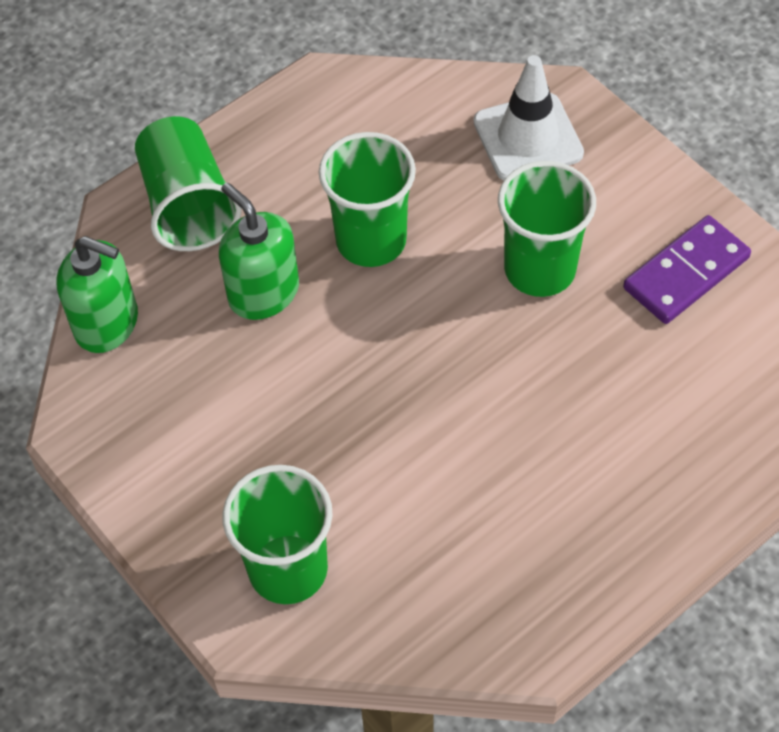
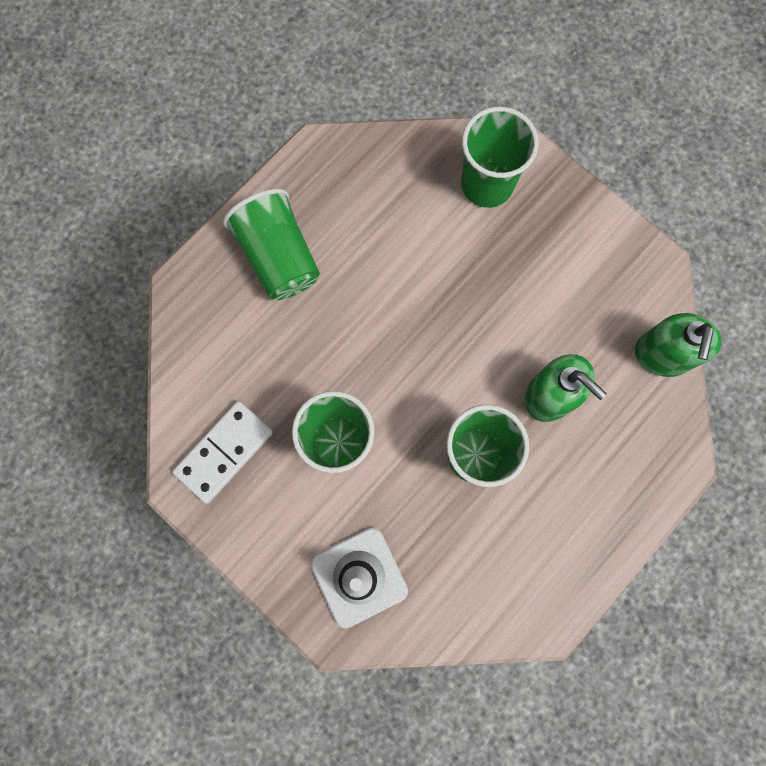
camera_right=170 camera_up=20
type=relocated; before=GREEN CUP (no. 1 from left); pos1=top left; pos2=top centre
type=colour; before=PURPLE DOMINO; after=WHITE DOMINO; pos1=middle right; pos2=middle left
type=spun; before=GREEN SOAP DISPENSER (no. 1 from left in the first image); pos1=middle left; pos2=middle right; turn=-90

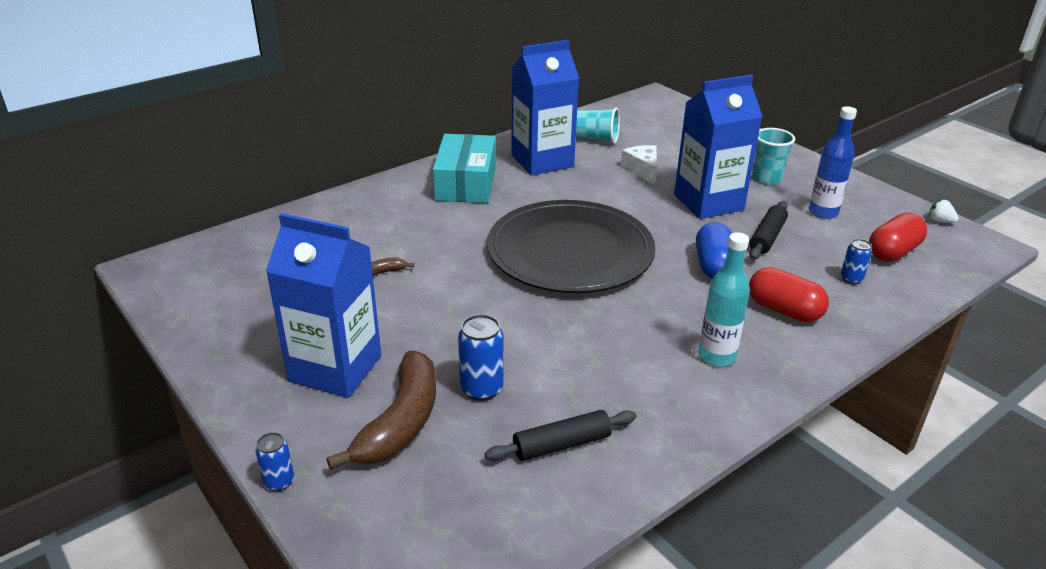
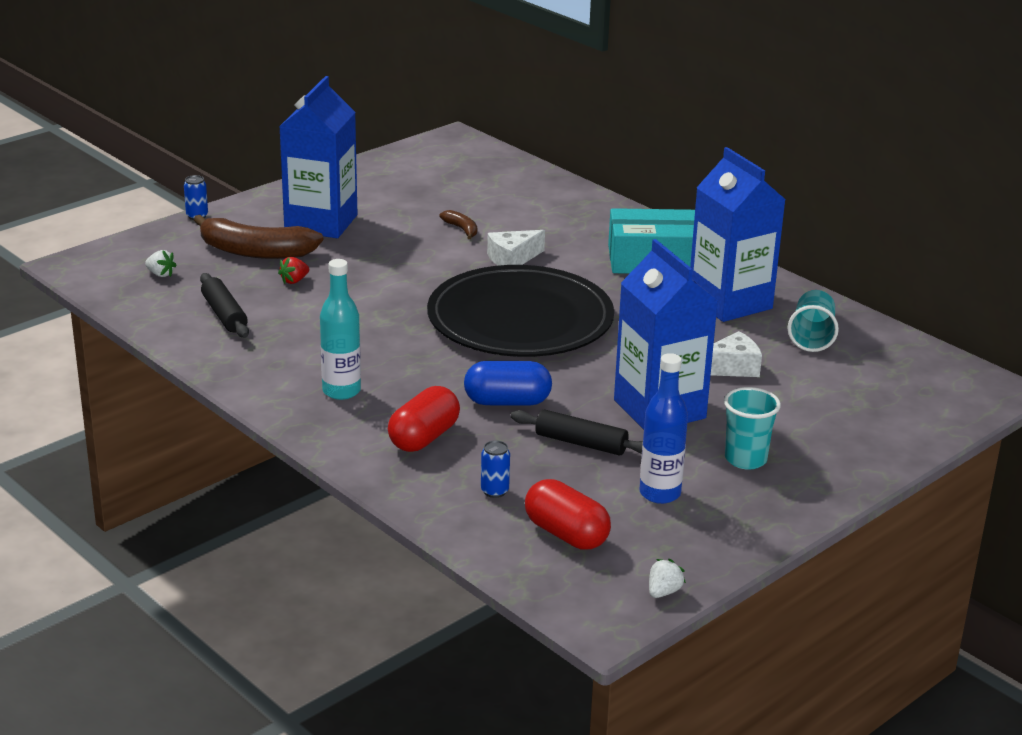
camera_right=85 camera_up=-5
type=appeared; after=WHITE STRAWBERRY (no. 1 from left); pos2=middle left
type=appeared; after=WHITE CHEESE (no. 1 from left); pos2=centre
type=exchanged; before=BLUE CAN (no. 2 from left); after=RED STRAWBERRY; pos1=centre; pos2=middle left

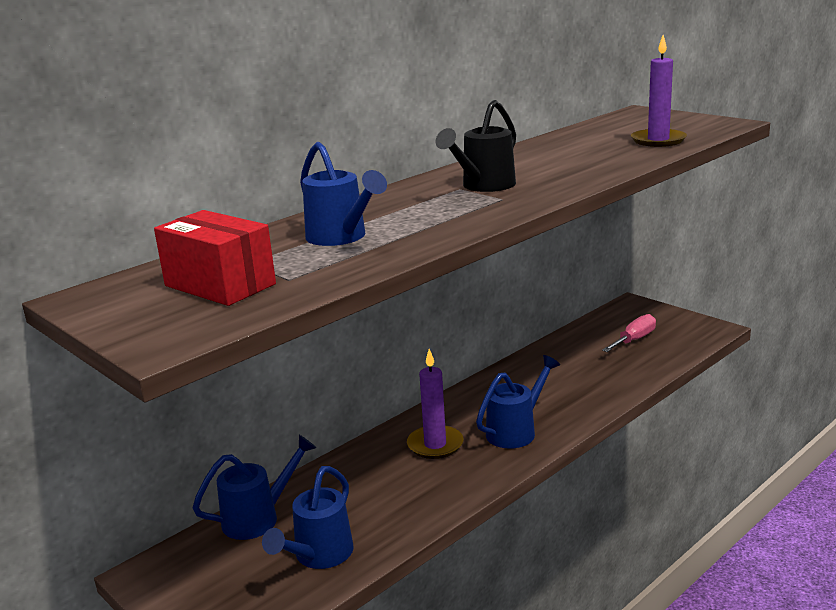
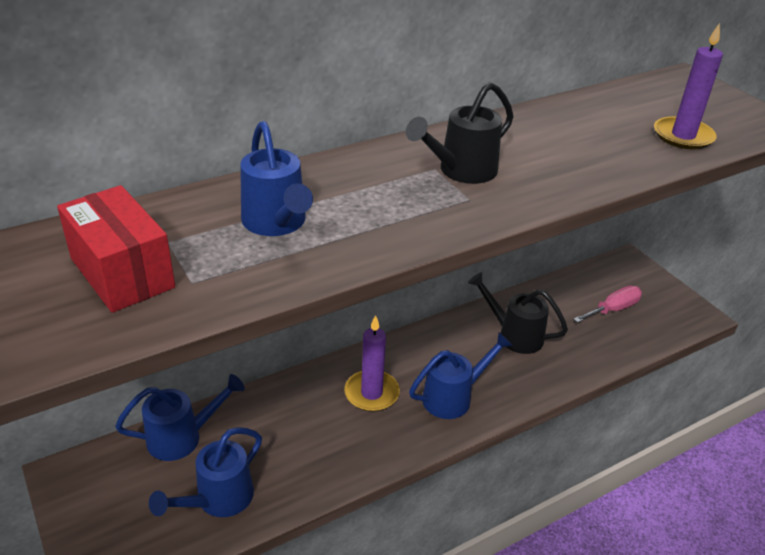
camera_right=10 camera_up=15
type=appeared; after=BLACK WATERING CAN (no. 2 from left); pos2=middle right

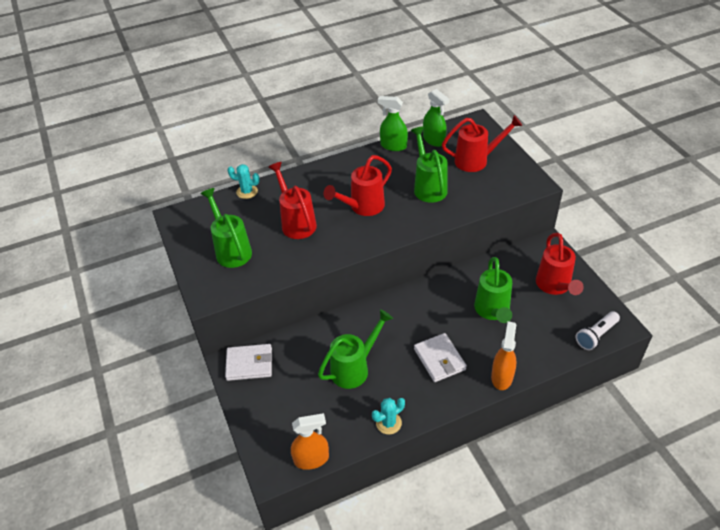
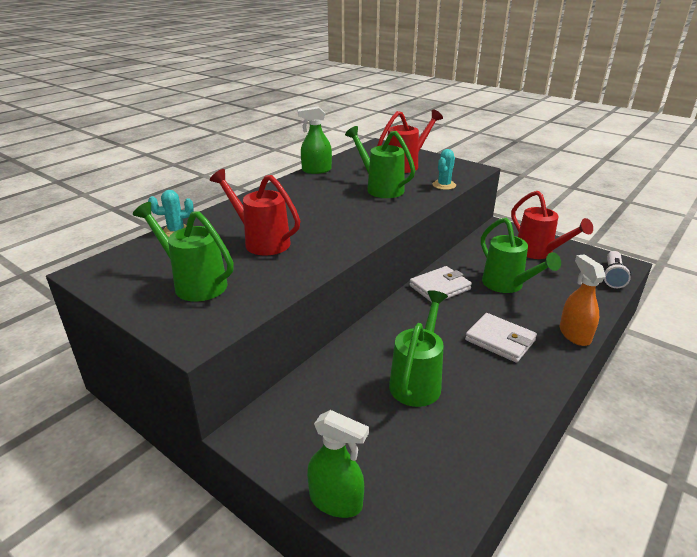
camera_right=-30 camera_up=-15
type=missing; before=ORANGE SPRAY BOTTLE (no. 1 from left); pos1=bottom centre
type=missing; before=RED WATERING CAN (no. 2 from left); pos1=centre
type=relocated; before=WHITE WALLET (no. 1 from left); pos1=bottom centre; pos2=centre
type=relocated; before=TURQUOISE CACTUS (no. 2 from left); pos1=bottom centre; pos2=top centre
type=relocated; before=GREEN SPRAY BOTTLE (no. 2 from left); pos1=top centre; pos2=bottom centre

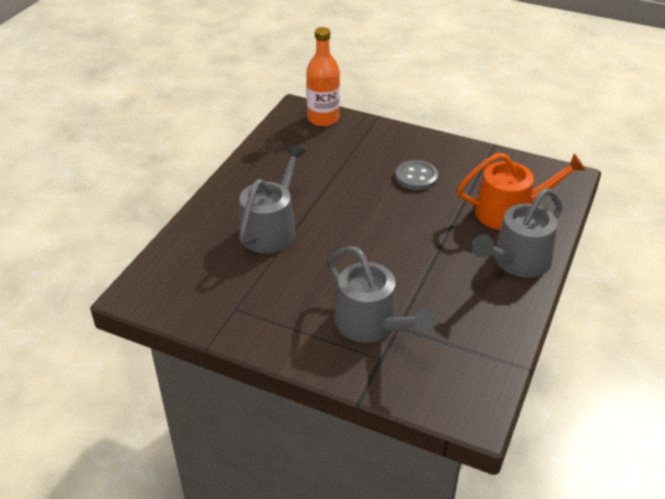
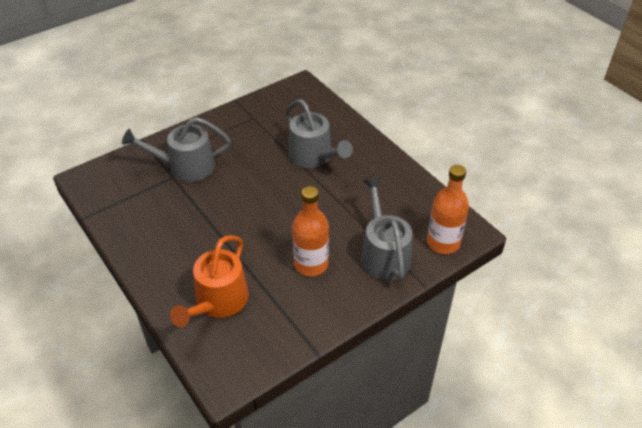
camera_right=120 camera_up=5
type=relocated; before=GREY WATERING CAN (no. 3 from left); pos1=middle right; pos2=centre
type=exchanged; before=GREY BUTTON; after=ORANGE BOTTLE (no. 1 from left); pos1=centre; pos2=centre

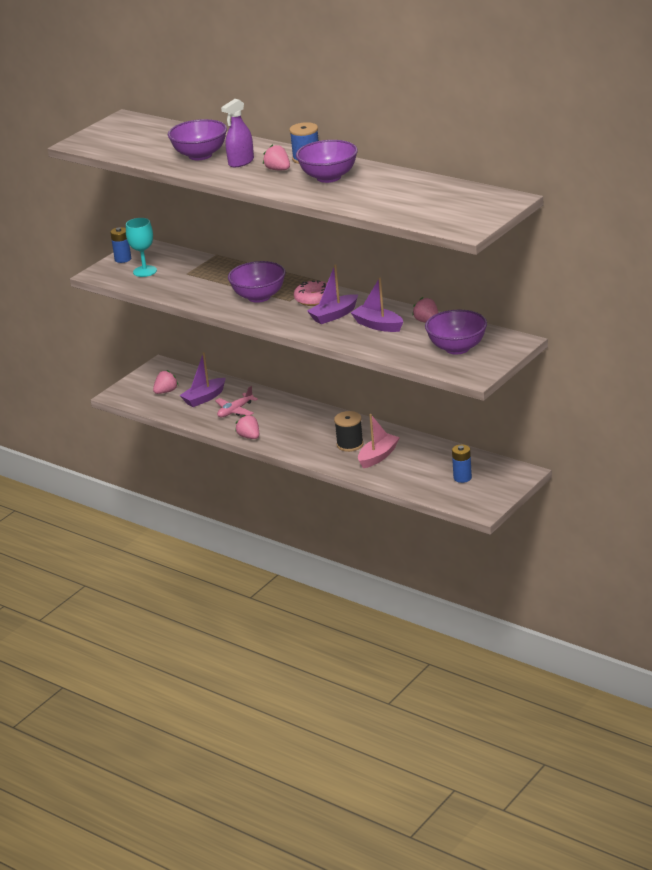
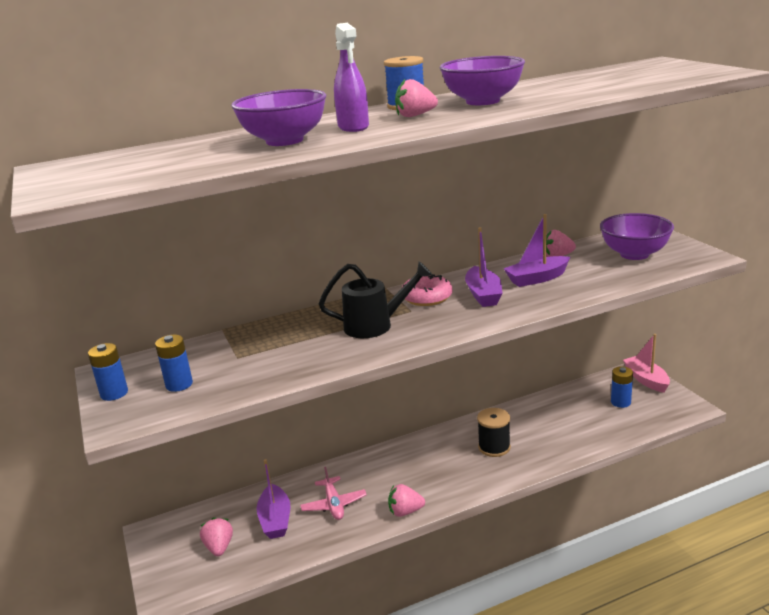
camera_right=-60 camera_up=-5
type=relocated; before=PINK BOAT; pos1=centre; pos2=middle right
type=exchanged; before=TURQUOISE GOBLET; after=BLUE BATTERY (no. 2 from left); pos1=top left; pos2=middle left
type=exchanged; before=PURPLE BOWL (no. 2 from left); after=BLACK WATERING CAN; pos1=top centre; pos2=centre

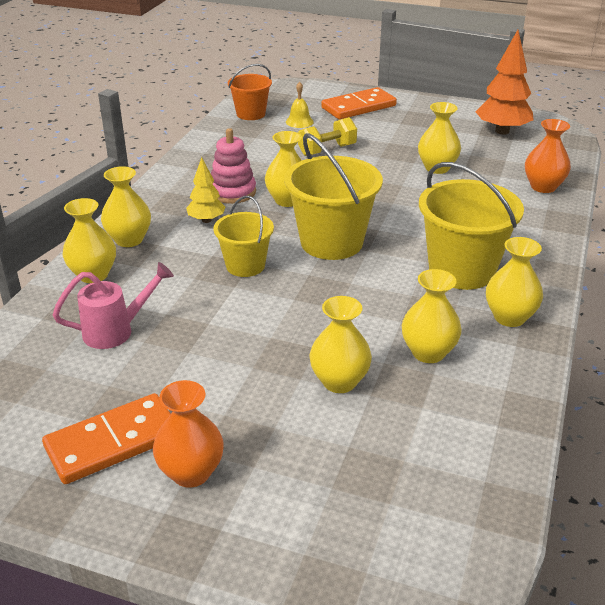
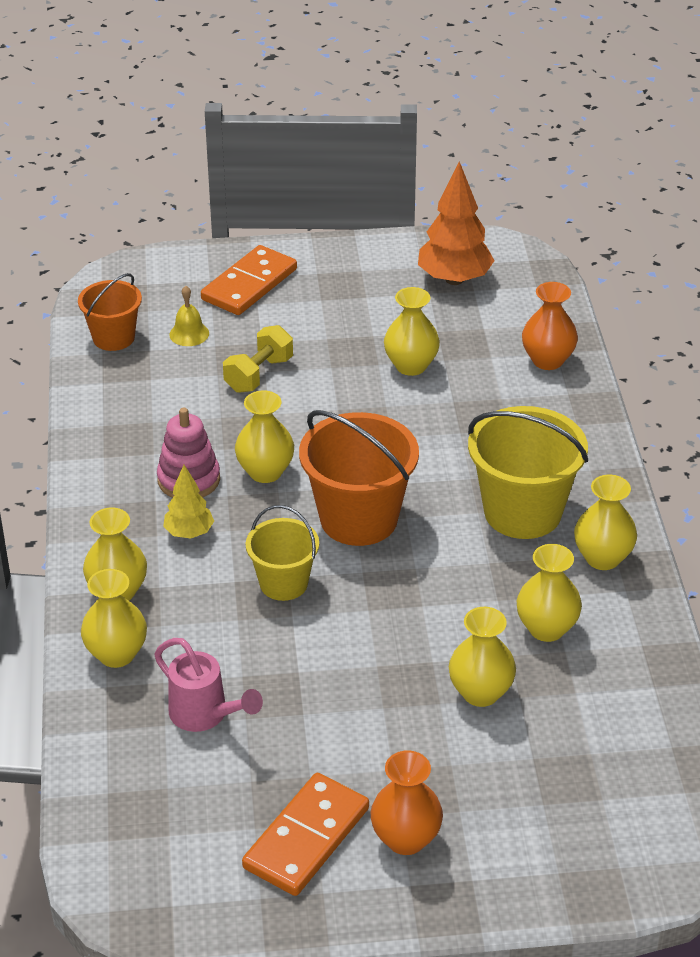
camera_right=-25 camera_up=5
type=colour; before=YELLOW BUCKET (no. 2 from left); after=ORANGE BUCKET (no. 2 from left); pos1=top centre; pos2=centre
type=spun; before=PINK WATERING CAN; pos1=middle left; pos2=bottom left; turn=90

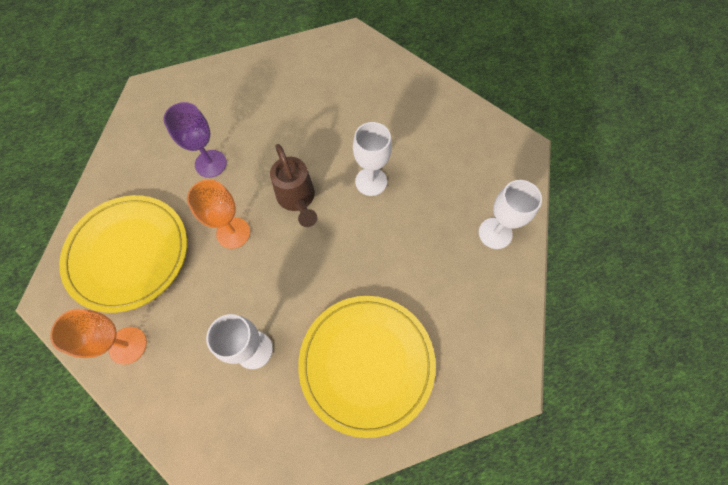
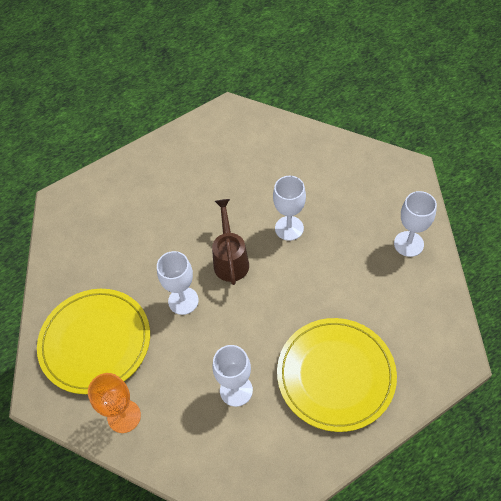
camera_right=-10 camera_up=-10
type=missing; before=PURPLE GOBLET; pos1=top left
type=colour; before=ORANGE GOBLET (no. 2 from left); after=WHITE GOBLET (no. 1 from left); pos1=middle left; pos2=centre
type=spun; before=BROWN WATERING CAN; pos1=centre; pos2=centre; turn=-150

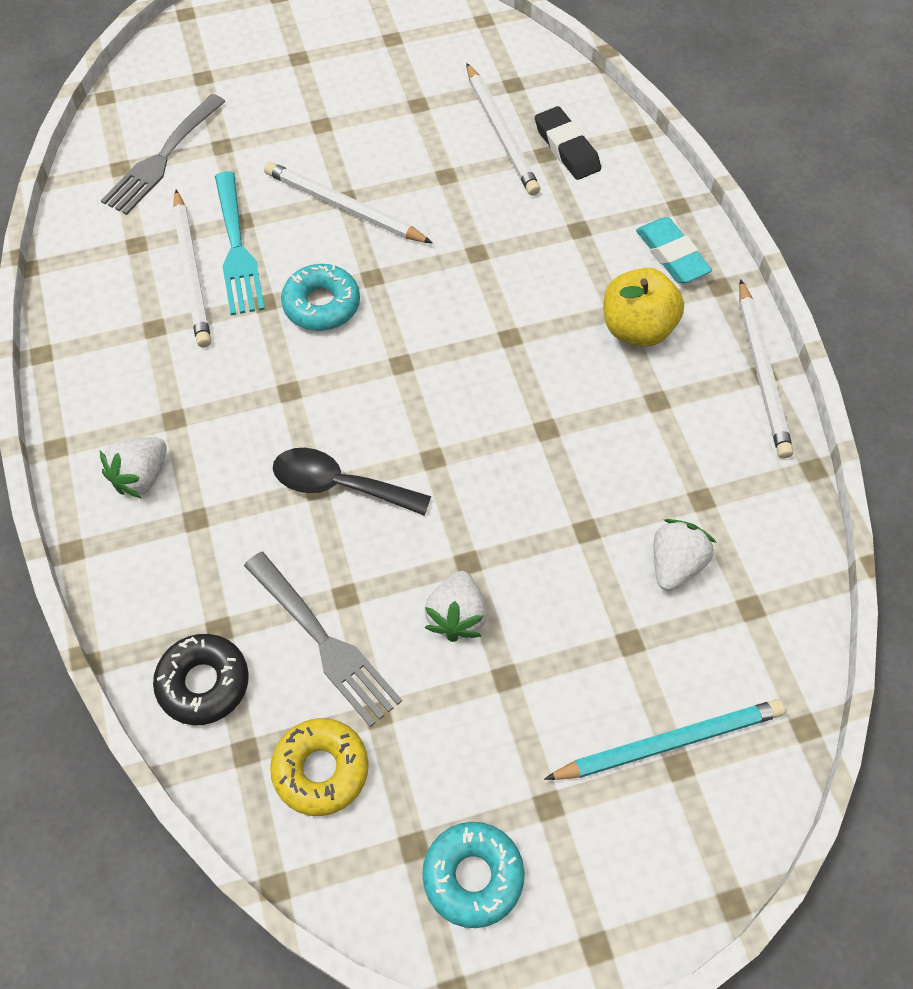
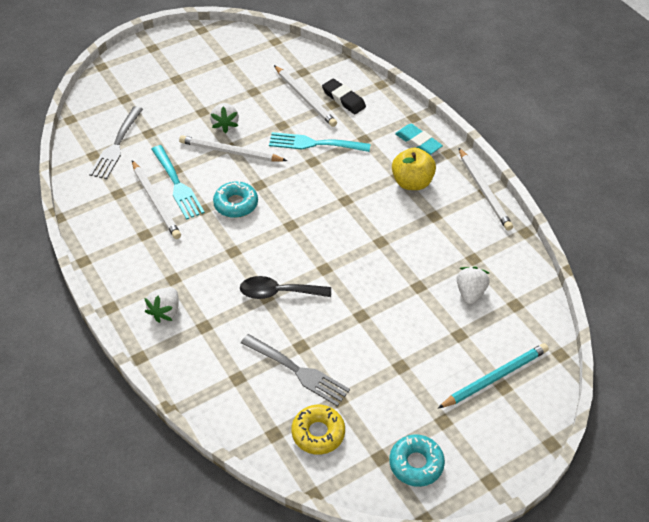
camera_right=-15 camera_up=-10
type=missing; before=BLACK DONUT; pos1=bottom left
type=appeared; after=TURQUOISE FORK (no. 2 from left); pos2=top centre
type=relocated; before=WHITE STRAWBERRY (no. 2 from left); pos1=centre; pos2=top centre

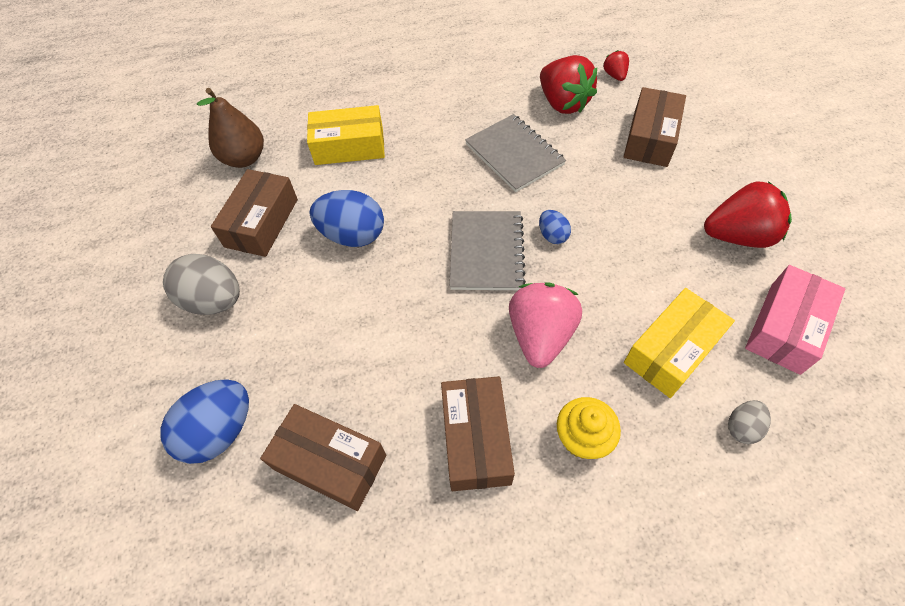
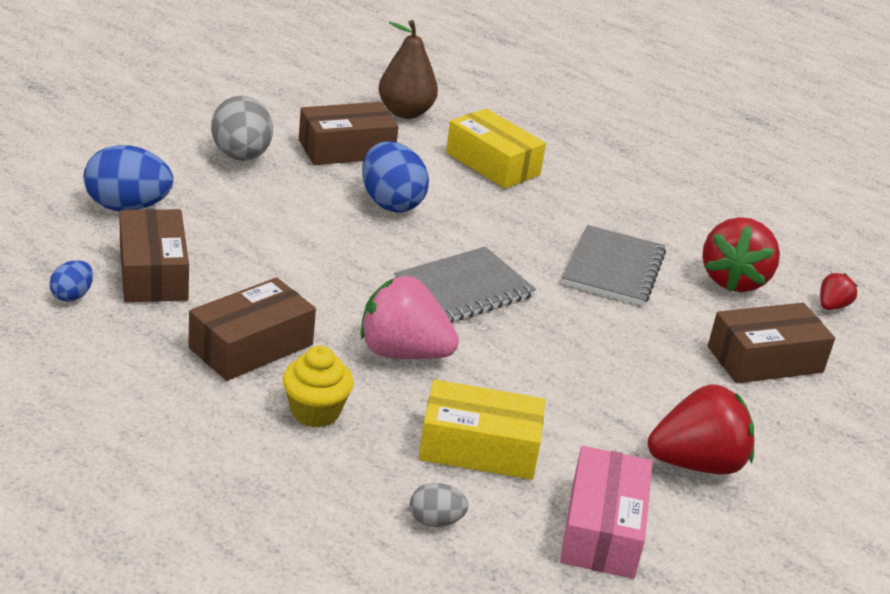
camera_right=45 camera_up=-25
type=relocated; before=BLUE EGG (no. 3 from left in the first image); after=BLUE EGG (no. 1 from left); pos1=centre; pos2=middle left
type=spun; before=PINK STRAWBERRY; pos1=centre; pos2=centre; turn=-135
type=spun; before=RED STRAWBERRY (no. 3 from left in the first image); pos1=middle right; pos2=bottom right; turn=-60
type=spun; before=PINK BOX; pos1=middle right; pos2=bottom right; turn=-75

